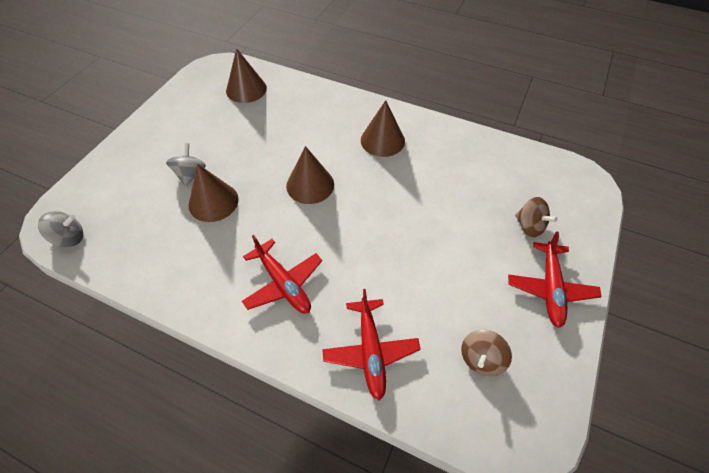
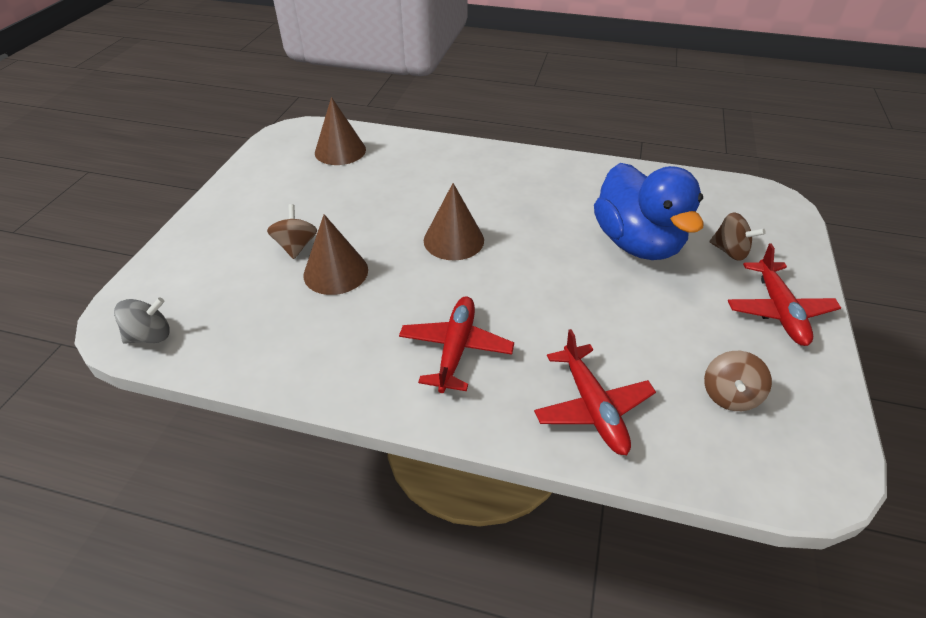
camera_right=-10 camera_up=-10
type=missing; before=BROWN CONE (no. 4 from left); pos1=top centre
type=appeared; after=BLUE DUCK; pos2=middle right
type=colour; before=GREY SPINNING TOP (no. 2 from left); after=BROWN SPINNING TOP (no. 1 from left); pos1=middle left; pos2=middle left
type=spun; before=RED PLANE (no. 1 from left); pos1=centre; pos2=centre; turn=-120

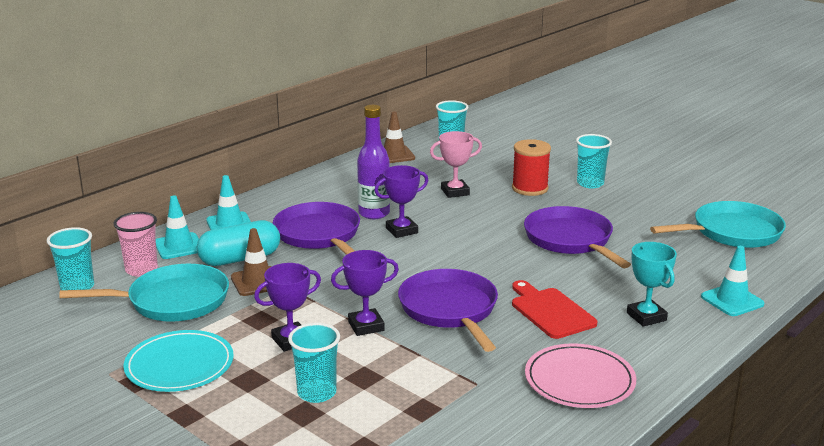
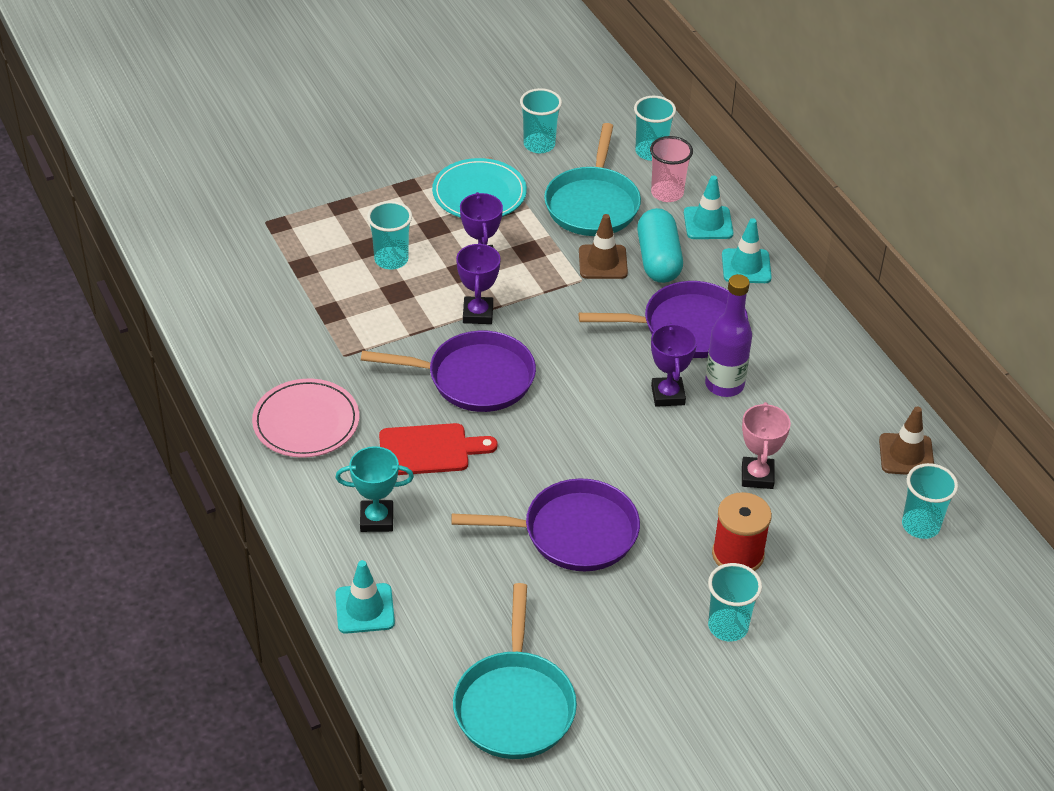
camera_right=110 camera_up=20
type=appeared; after=TURQUOISE CUP (no. 2 from left); pos2=top centre

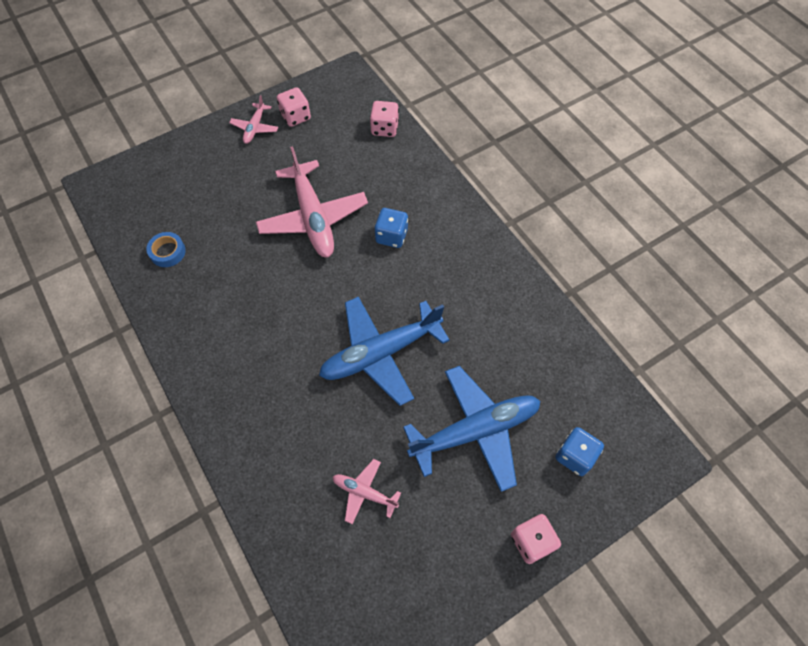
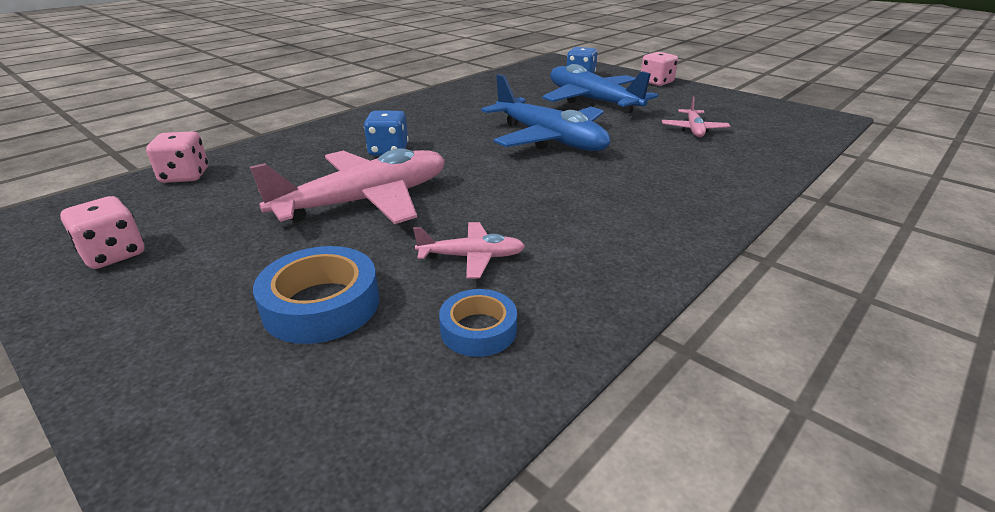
camera_right=-105 camera_up=-30
type=appeared; after=BLUE TAPE (no. 1 from left); pos2=middle left
type=relocated; before=PINK PLANE (no. 1 from left in the first image); after=PINK PLANE (no. 2 from left); pos1=top left; pos2=centre

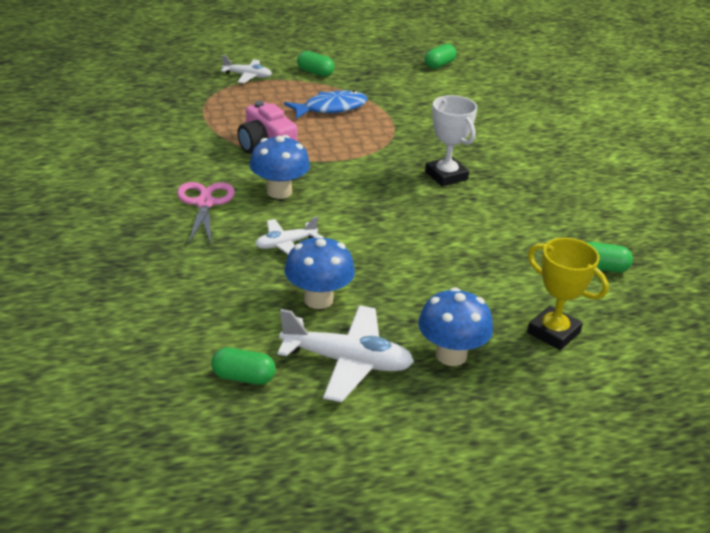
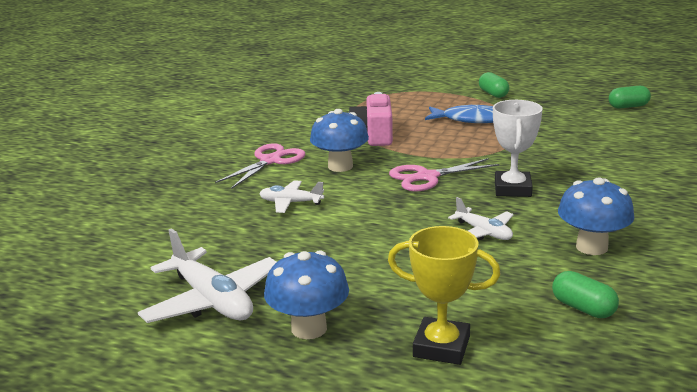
camera_right=40 camera_up=-10
type=missing; before=GREEN CAPSULE (no. 1 from left); pos1=bottom centre
type=appeared; after=PINK SCISSORS (no. 2 from left); pos2=centre
type=relocated; before=WHITE PLANE (no. 1 from left in the first image); after=WHITE PLANE (no. 3 from left); pos1=top centre; pos2=middle right
type=relocated; before=BLUE MUSHROOM (no. 2 from left in the first image); after=BLUE MUSHROOM (no. 3 from left); pos1=centre; pos2=middle right
type=spun; before=YELLOW TROPHY; pos1=middle right; pos2=bottom centre; turn=-60

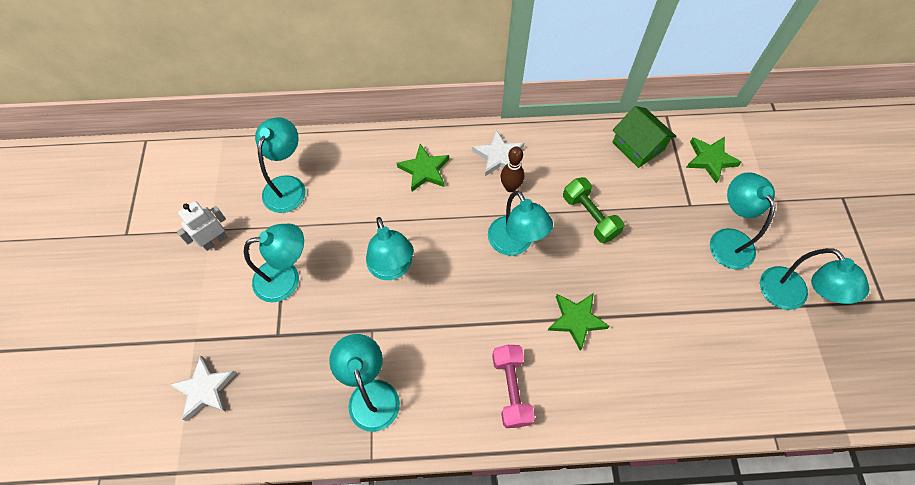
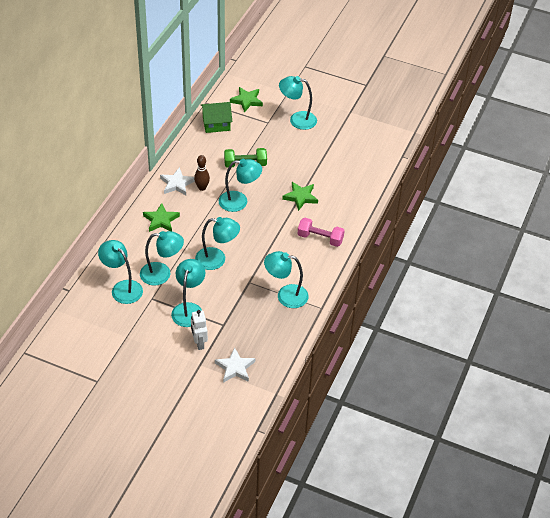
camera_right=-65 camera_up=-15
type=relocated; before=WHITE ROBOT; pos1=middle left; pos2=centre
type=relocated; before=TURQUOISE LAMP (no. 7 from left in the first image); after=TURQUOISE LAMP (no. 2 from left); pos1=middle right; pos2=middle left

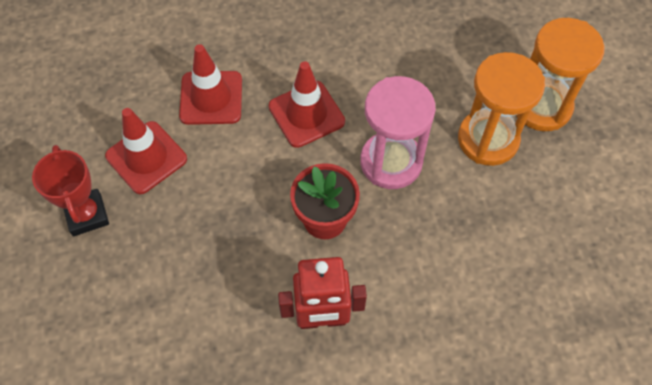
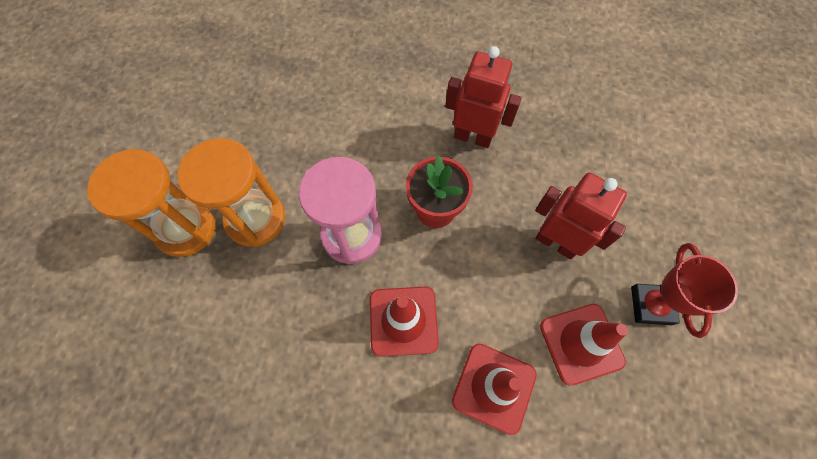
camera_right=-155 camera_up=5
type=appeared; after=RED ROBOT (no. 2 from left); pos2=middle right

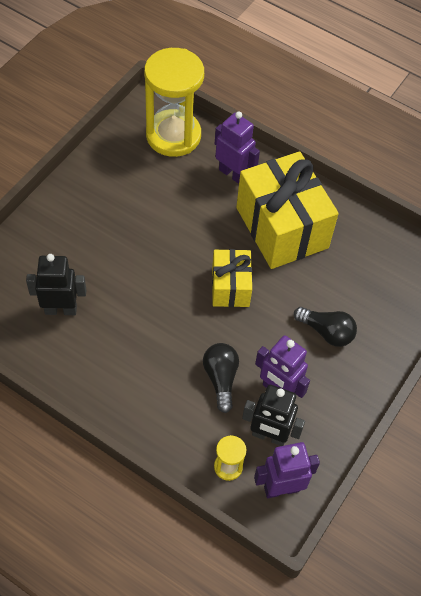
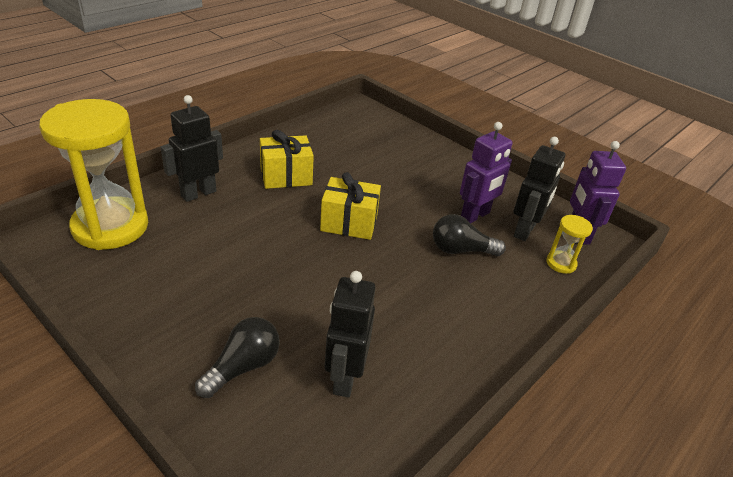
camera_right=-80 camera_up=-20
type=relocated; before=BLACK LIGHT BULB (no. 2 from left in the first image); after=BLACK LIGHT BULB (no. 1 from left); pos1=middle right; pos2=bottom left
type=colour; before=PURPLE ROBOT (no. 1 from left); after=BLACK ROBOT (no. 1 from left); pos1=top centre; pos2=top left
type=size; before=YELLOW GIFT (no. 2 from left in the first image); pos1=middle right; pos2=centre; scale=0.54

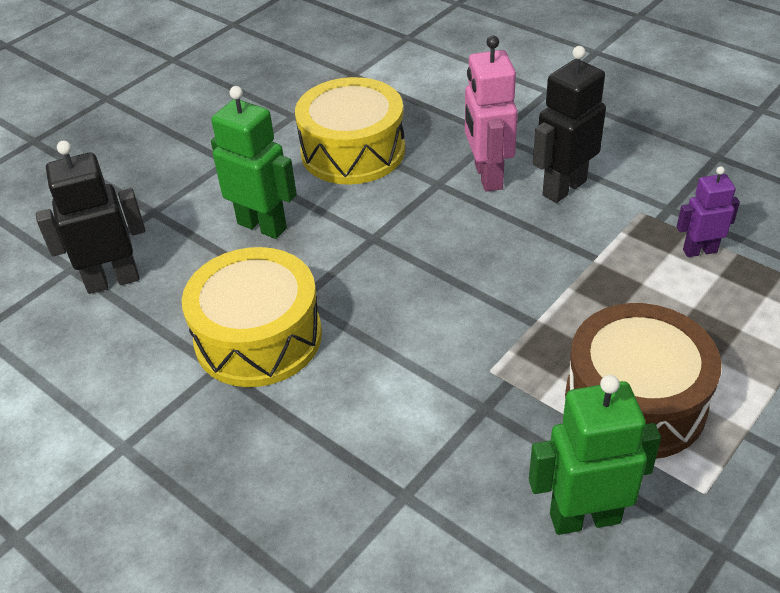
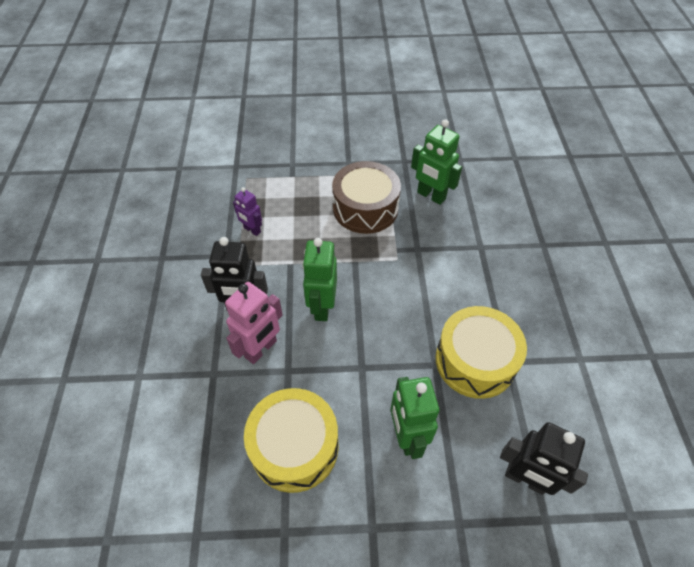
camera_right=-135 camera_up=10
type=appeared; after=GREEN ROBOT (no. 1 from left); pos2=centre

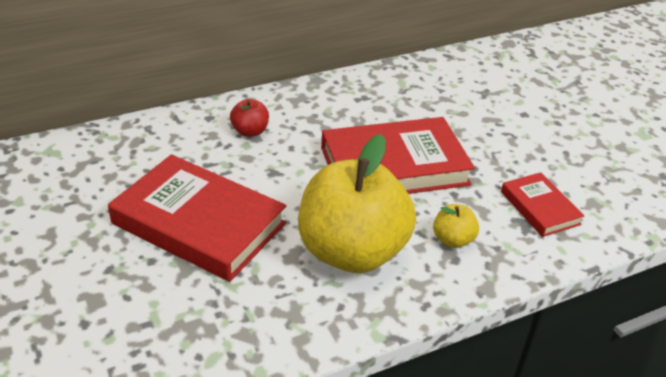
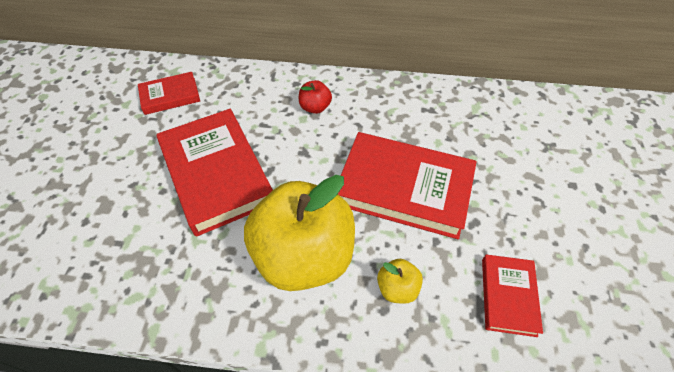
camera_right=35 camera_up=15
type=appeared; after=RED BOOK (no. 1 from left); pos2=top left

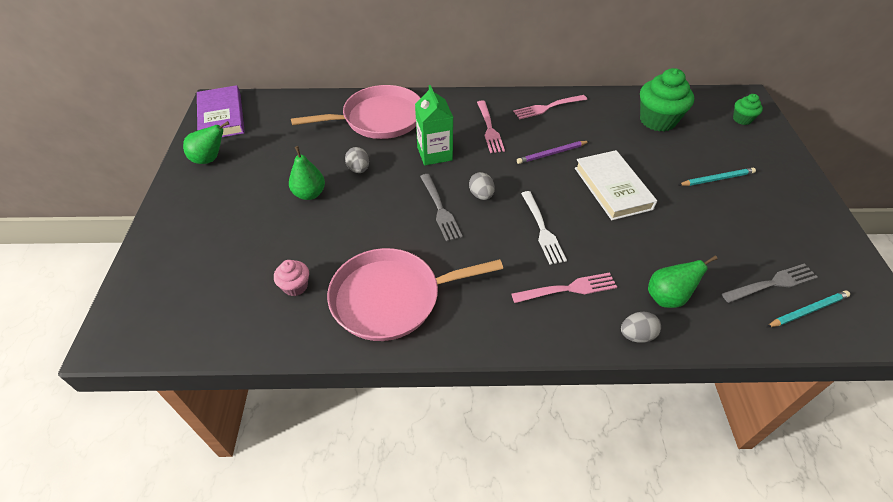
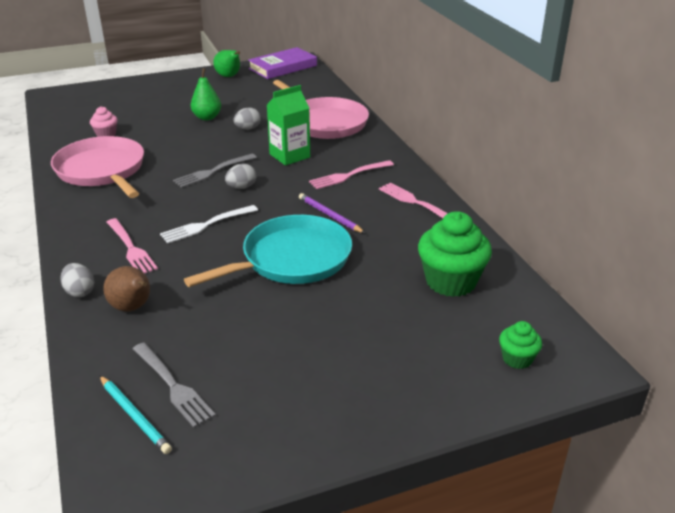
camera_right=70 camera_up=-15
type=missing; before=TURQUOISE PENCIL (no. 1 from left); pos1=middle right
type=exchanged; before=WHITE BOOK; after=TURQUOISE PAN; pos1=middle right; pos2=centre
type=colour; before=GREEN PEAR (no. 3 from left); after=BROWN PEAR; pos1=middle right; pos2=middle left

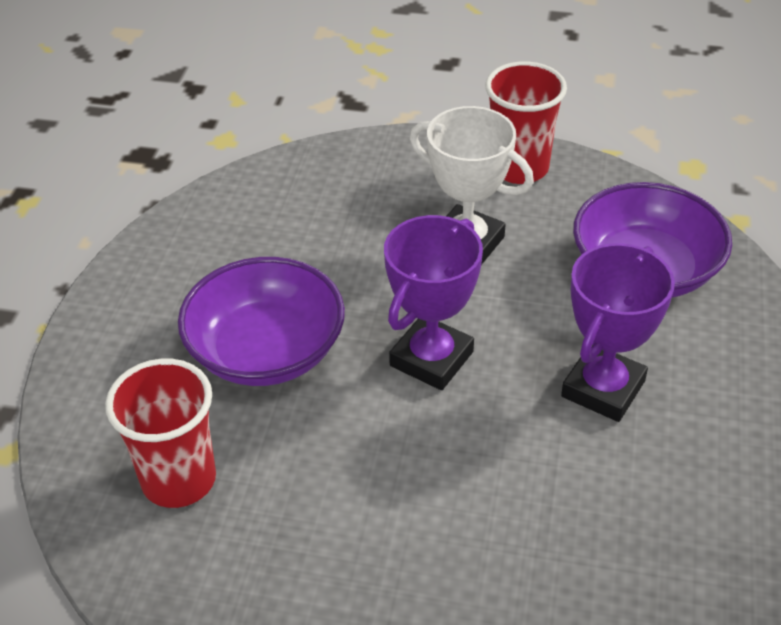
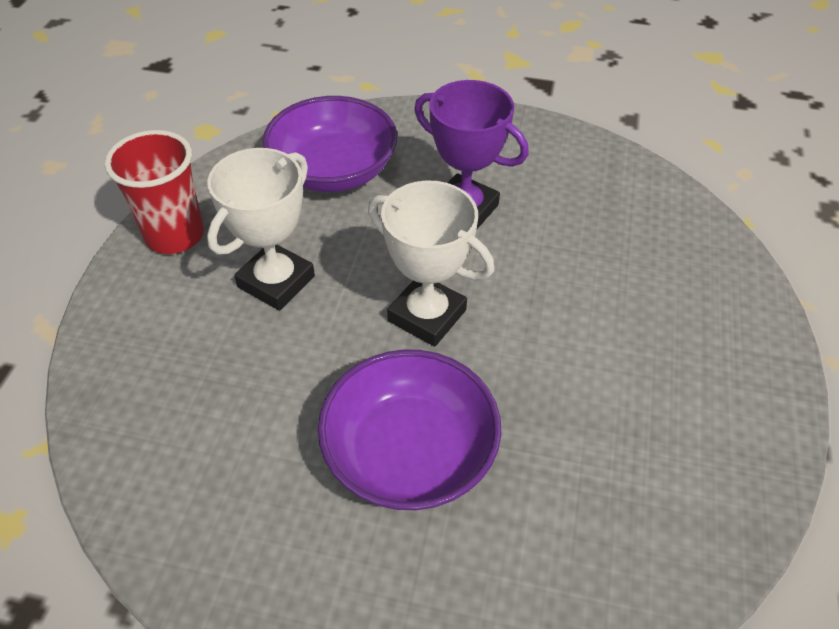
camera_right=-90 camera_up=5
type=missing; before=RED CUP (no. 1 from left); pos1=bottom left
type=colour; before=PURPLE TROPHY (no. 1 from left); after=WHITE TROPHY (no. 2 from left); pos1=centre; pos2=centre

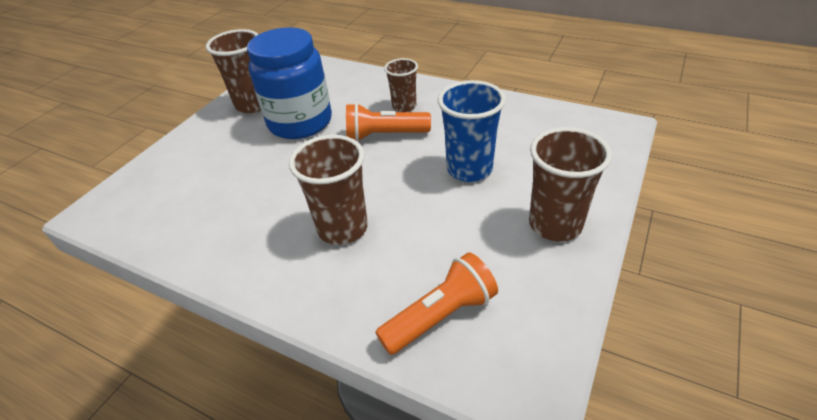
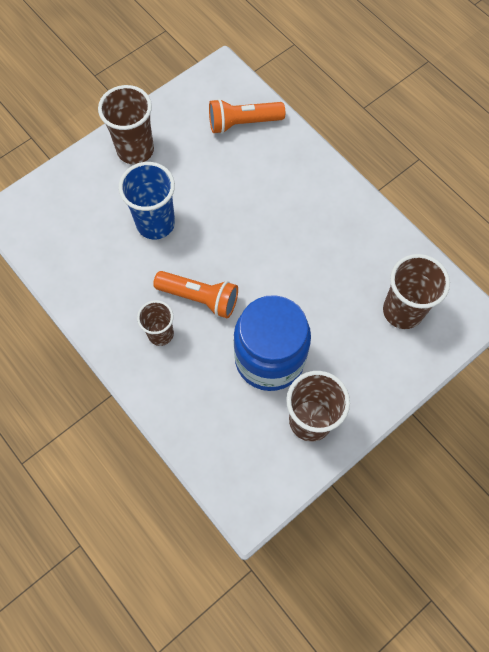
camera_right=-160 camera_up=25
type=relocated; before=BROWN CUP (no. 2 from left in the first image); after=BROWN CUP (no. 4 from left); pos1=centre; pos2=middle right

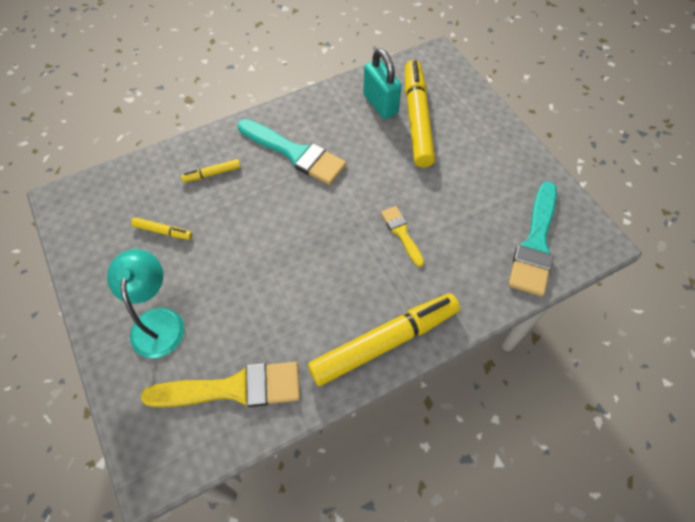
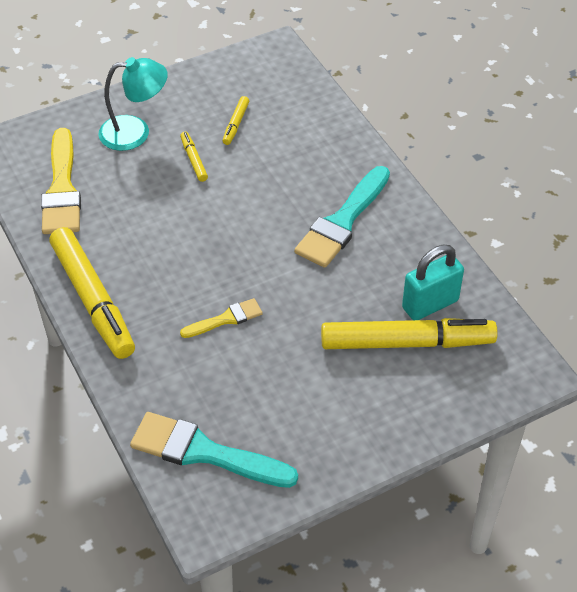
camera_right=90 camera_up=-10
type=relocated; before=YELLOW MARKER (no. 2 from left); pos1=top left; pos2=top centre

